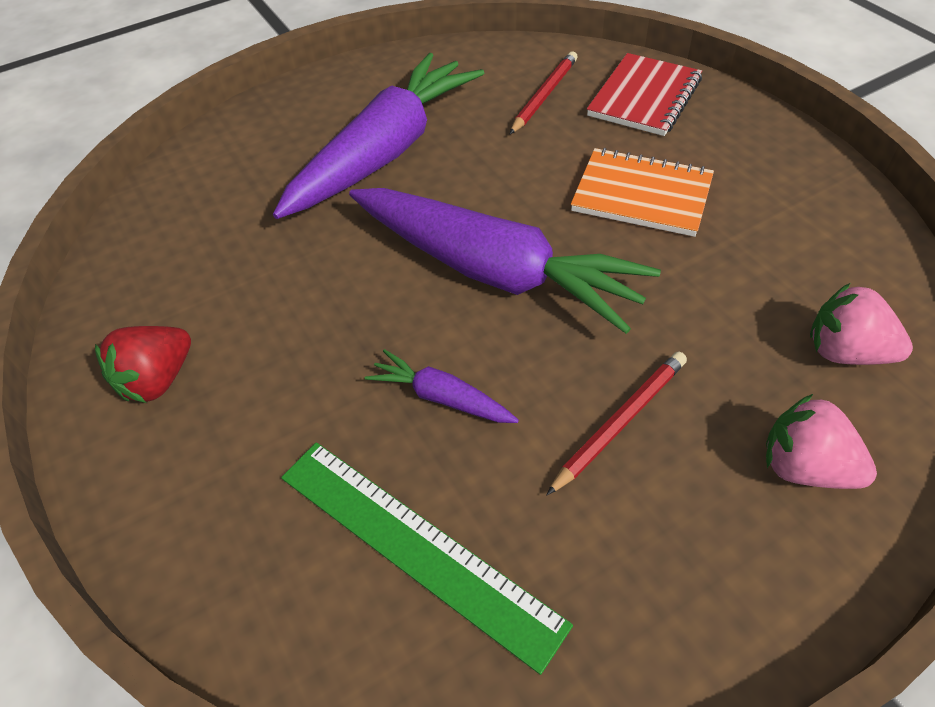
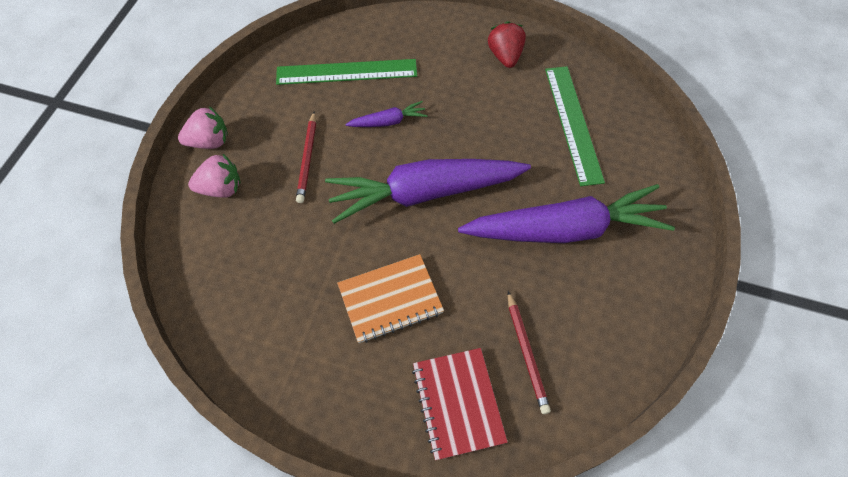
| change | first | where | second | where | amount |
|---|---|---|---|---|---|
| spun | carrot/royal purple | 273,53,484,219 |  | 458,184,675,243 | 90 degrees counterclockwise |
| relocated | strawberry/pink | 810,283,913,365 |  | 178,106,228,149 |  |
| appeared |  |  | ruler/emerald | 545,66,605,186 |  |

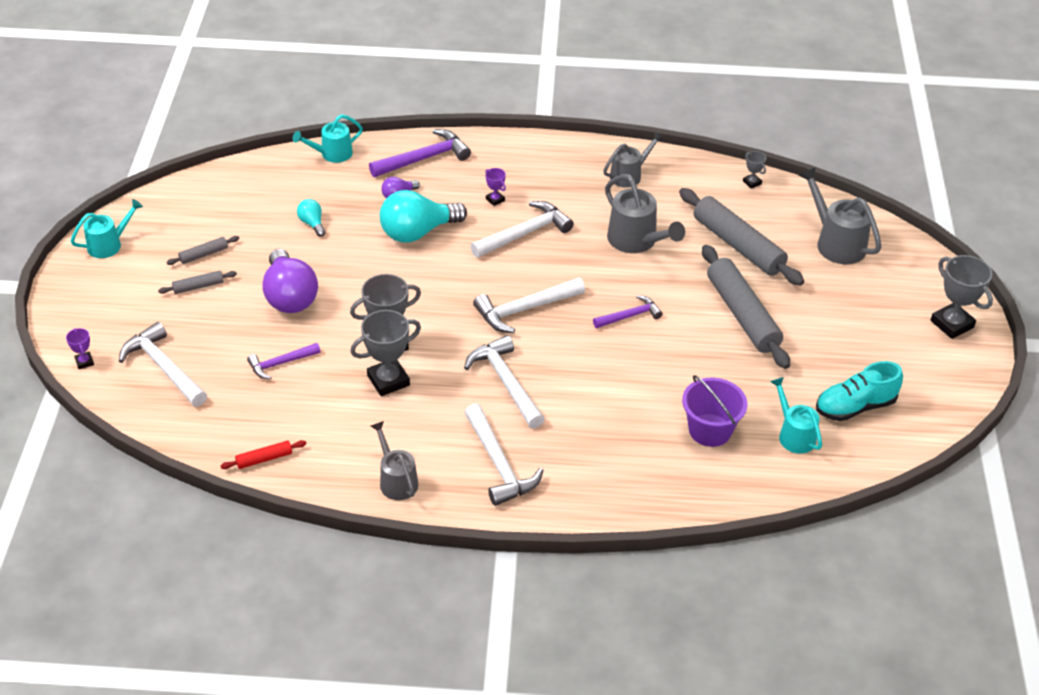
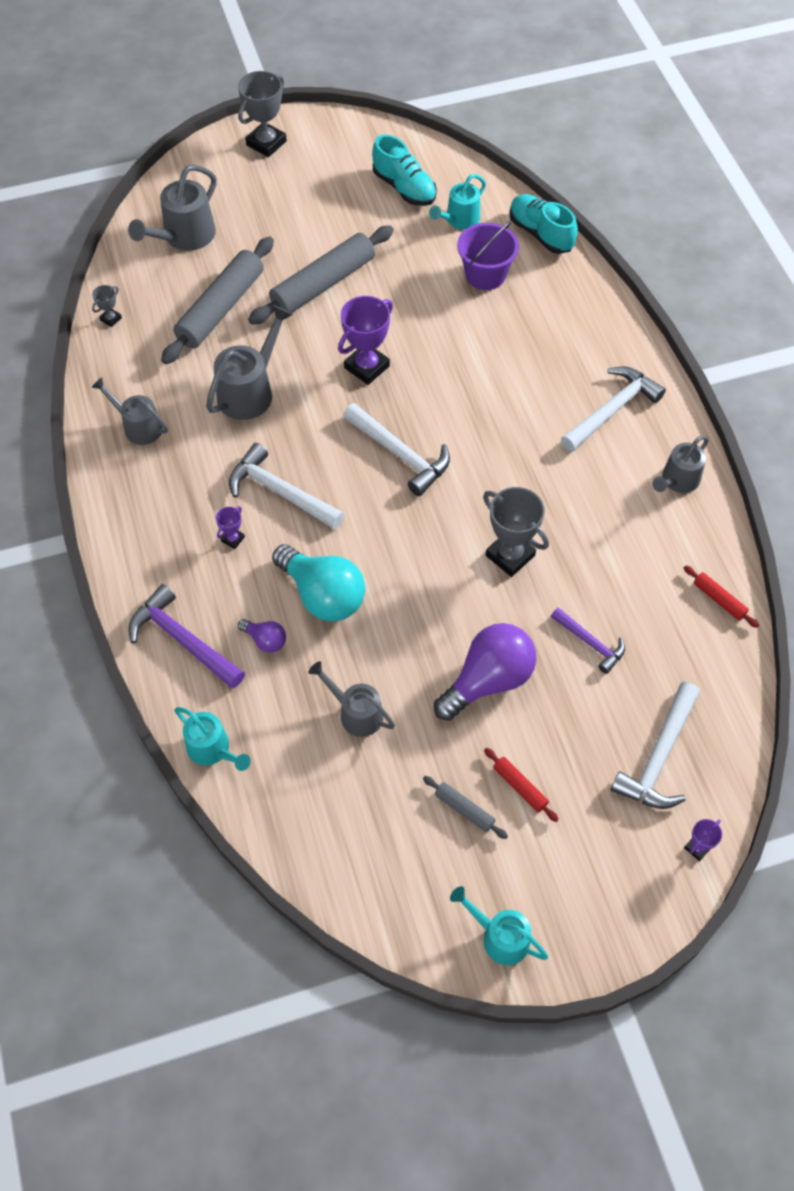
| change | first | where | second | where | amount |
|---|---|---|---|---|---|
| exchanged | light bulb/aqua | 297,199,326,237 | watering pot/grey | 308,661,395,737 |  |
| colour | rolling pin/grey | 158,271,237,294 | rolling pin/scarlet | 484,748,559,822 |  |
| exchanged | claw hammer/royal purple | 593,295,662,328 | prize cup/royal purple | 338,296,393,385 |  |
| missing | prize cup/grey | 350,310,421,396 |  |  |  |
| missing | claw hammer/snow-white | 464,335,545,429 |  |  |  |
| appeared |  |  | sneaker/aqua | 509,194,578,254 |  |

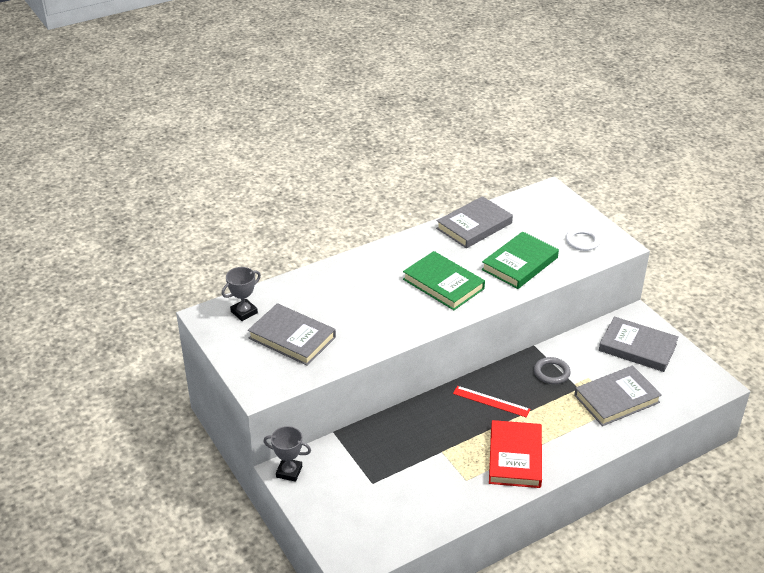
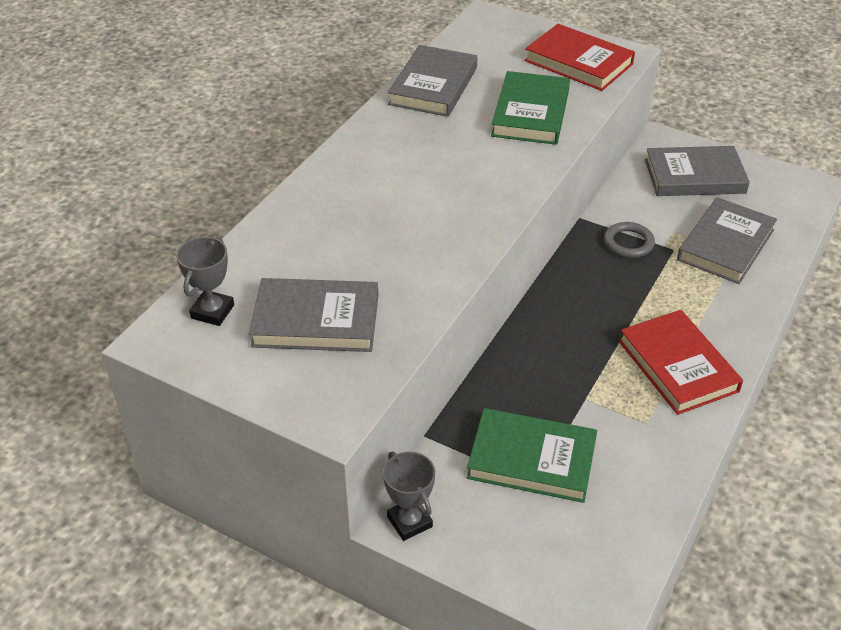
| change | first | where | second | where | amount |
|---|---|---|---|---|---|
| exchanged | torus/snow-white | 566,227,601,251 | hardback/scarlet | 524,24,635,91 |  |
| relocated | hardback/emerald | 403,251,485,310 |  | 467,408,597,503 |  |
| missing | ruler/scarlet | 453,386,531,417 |  |  |  |
| spun | prize cup/grey | 263,426,311,482 |  | 383,452,435,541 | 75 degrees clockwise |

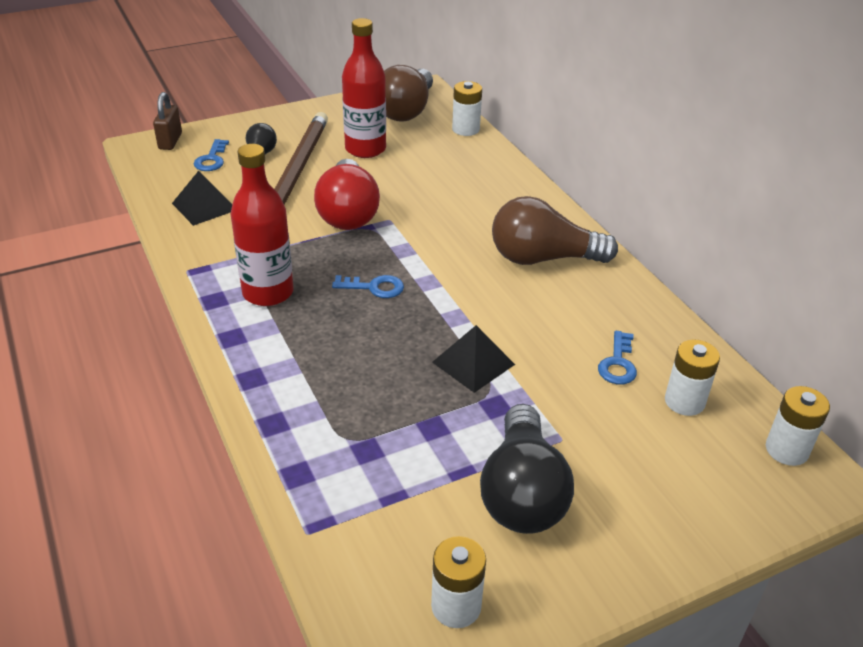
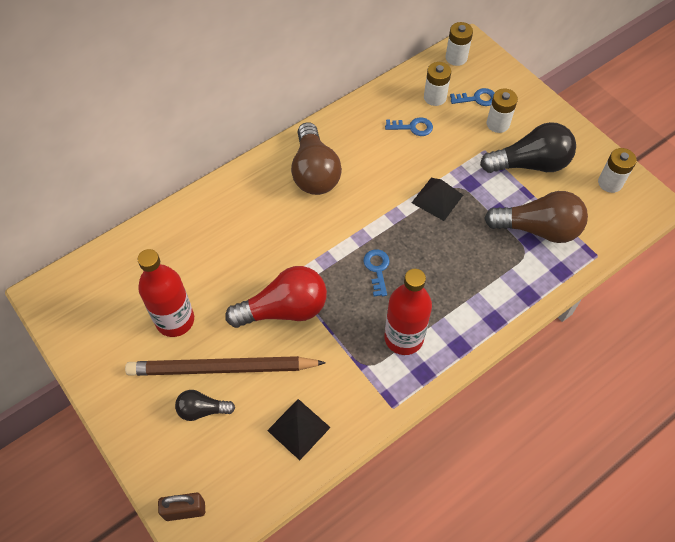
| change | first | where | second | where | amount |
|---|---|---|---|---|---|
| relocated | light bulb/russet | 384,65,433,122 |  | 484,191,588,243 |  |
| relocated | AA battery/snow-white | 452,81,482,136 |  | 487,89,518,133 |  |
| relocated | key/blue | 194,139,229,171 |  | 450,88,495,106 |  |

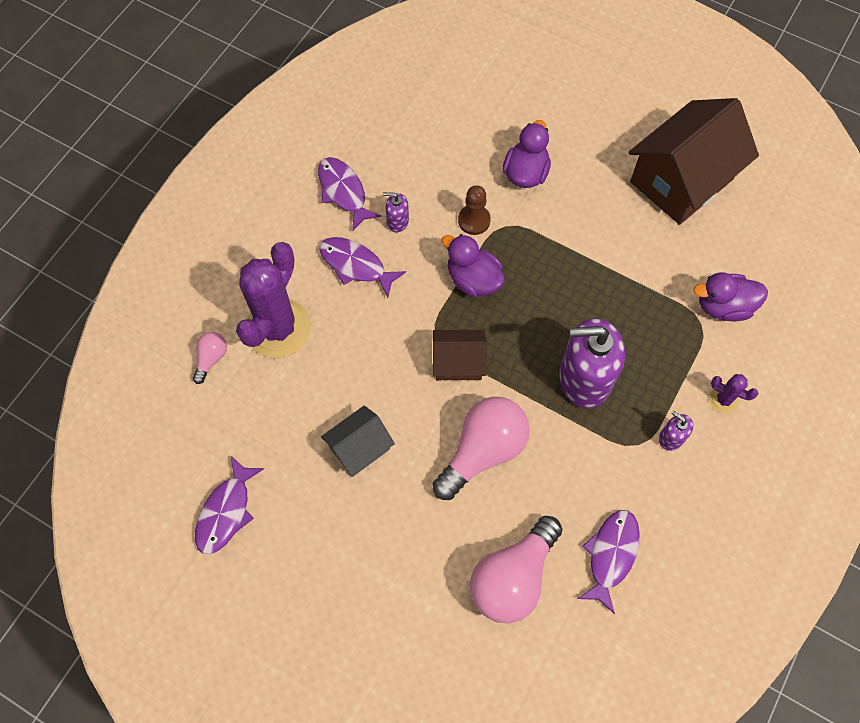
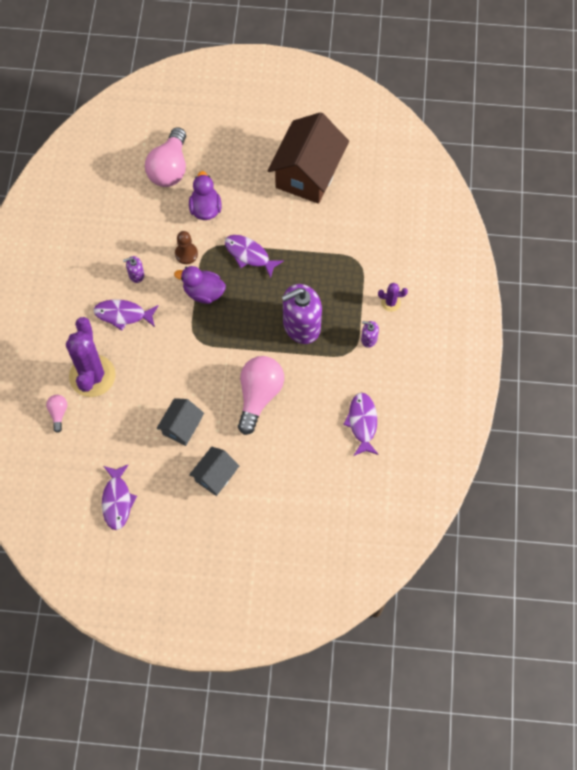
| change | first | where | second | where | amount |
|---|---|---|---|---|---|
| relocated | fish figure/royal purple | 318,157,381,232 |  | 225,235,284,278 |  |
| missing | duck/royal purple | 693,272,768,321 |  |  |  |
| missing | house/russet | 433,330,487,380 |  |  |  |
| relocated | light bulb/pink | 470,516,563,623 |  | 145,127,186,187 |  |
| appeared |  |  | house/grey | 189,447,239,496 |  |

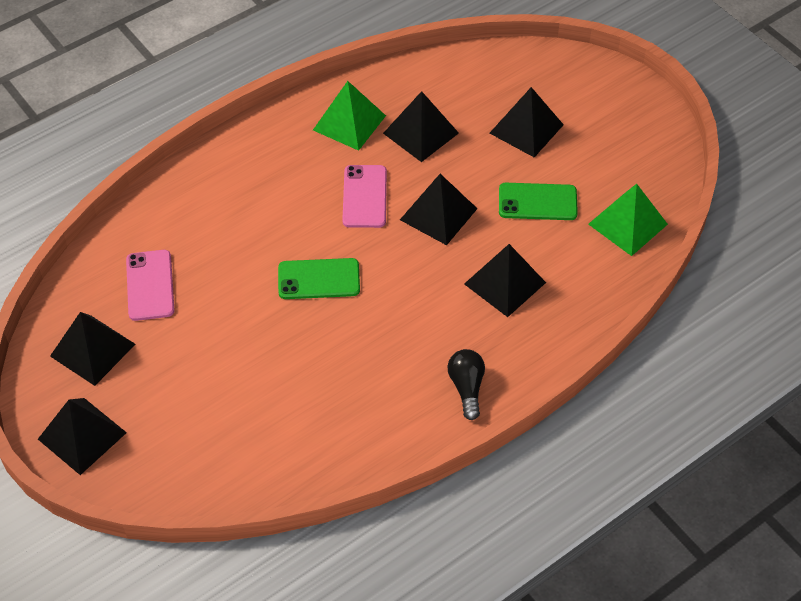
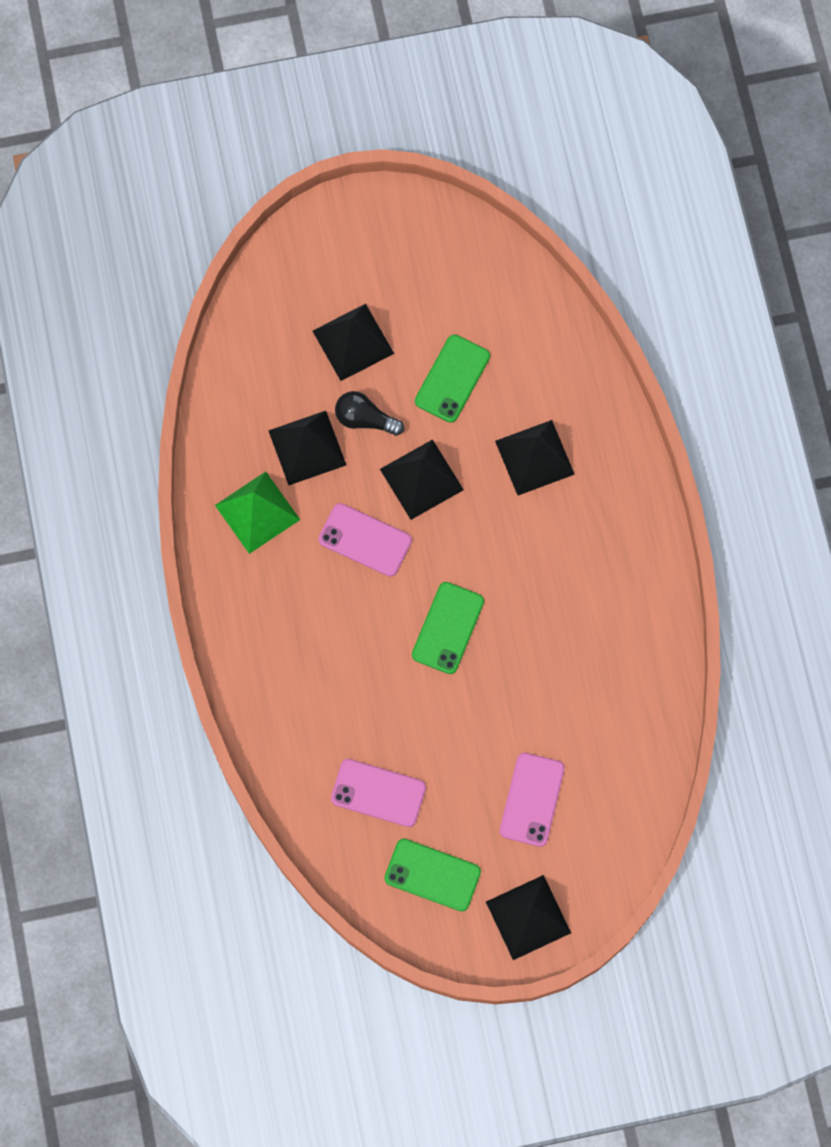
| change | first | where | second | where | amount |
|---|---|---|---|---|---|
| missing | solid pyramid/emerald | 588,184,668,256 |  |  |  |
| exchanged | solid pyramid/ebony | 50,312,135,386 | smartphone/emerald | 385,839,481,911 |  |
| relocated | light bulb/ebony | 447,349,485,420 |  | 335,391,404,436 |  |
| appeared |  |  | smartphone/pink | 500,753,565,847 |  |

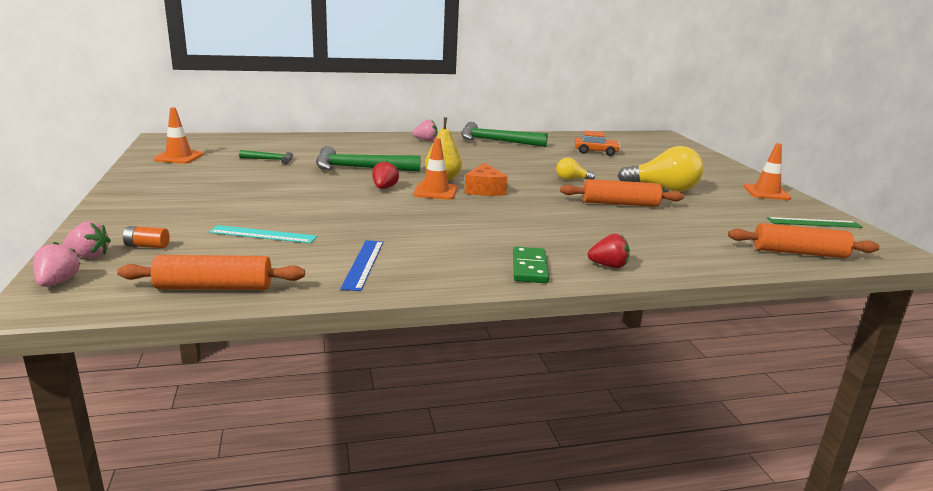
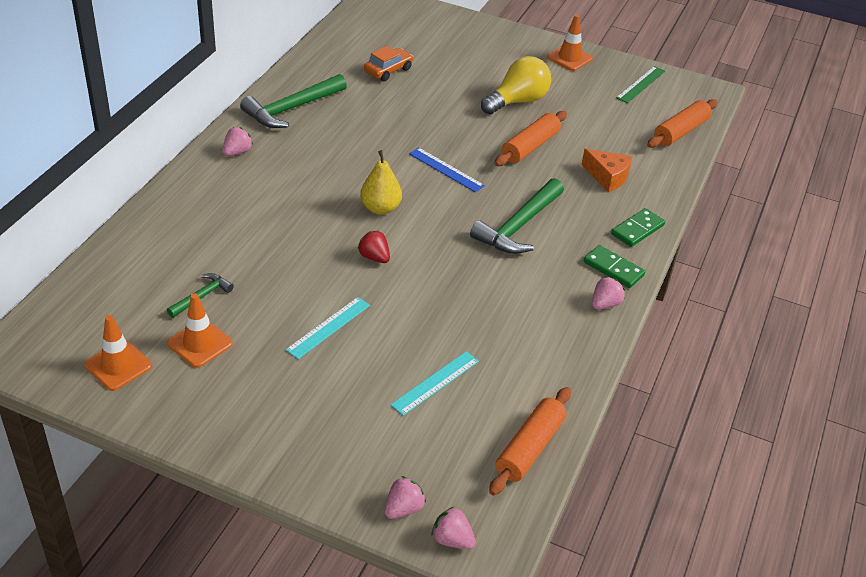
| change | first | where | second | where | amount |
|---|---|---|---|---|---|
| relocated | traffic cone/bright orange | 413,138,457,200 |  | 167,293,233,368 |  |
| relocated | claw hammer/emerald | 316,146,421,172 |  | 470,178,564,254 |  |
| missing | light bulb/yellow | 556,158,595,180 |  |  |  |
| relocated | cheese/bright orange | 464,163,508,196 |  | 581,149,633,192 |  |
| missing | AA battery/bright orange | 123,226,170,248 |  |  |  |
| exchanged | strawberry/scarlet | 588,233,630,268 | domino/emerald | 611,208,665,247 |  |
| relocated | ruler/blue | 340,240,383,291 |  | 409,147,485,192 |  |
| appeared |  |  | strawberry/pink | 592,277,625,310 |  |
| appeared |  |  | ruler/aqua | 286,297,370,359 |  |

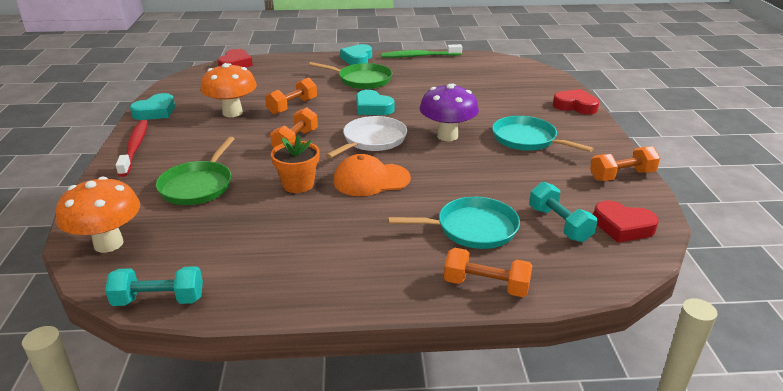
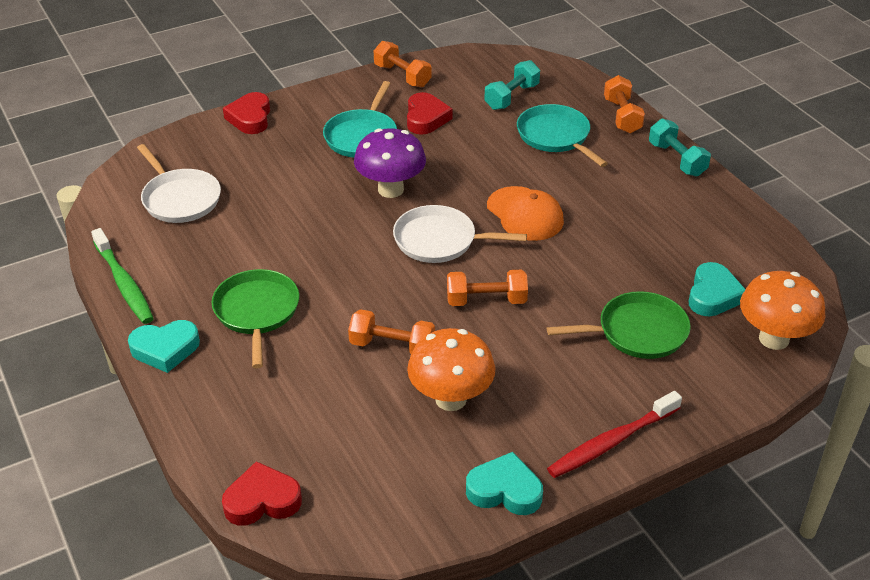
| change | first | where | second | where | amount |
|---|---|---|---|---|---|
| relocated | heart/aqua | 356,90,395,115 |  | 689,262,745,316 |  |
| missing | plant pot/bright orange | 271,135,319,193 |  |  |  |
| relocated | heart/scarlet | 593,200,659,243 |  | 407,92,453,135 |  |
| relocated | hand weight/aqua | 105,266,203,306 |  | 649,118,711,176 |  |
| appeared |  |  | frying pan/snow-white | 137,144,221,223 |  |

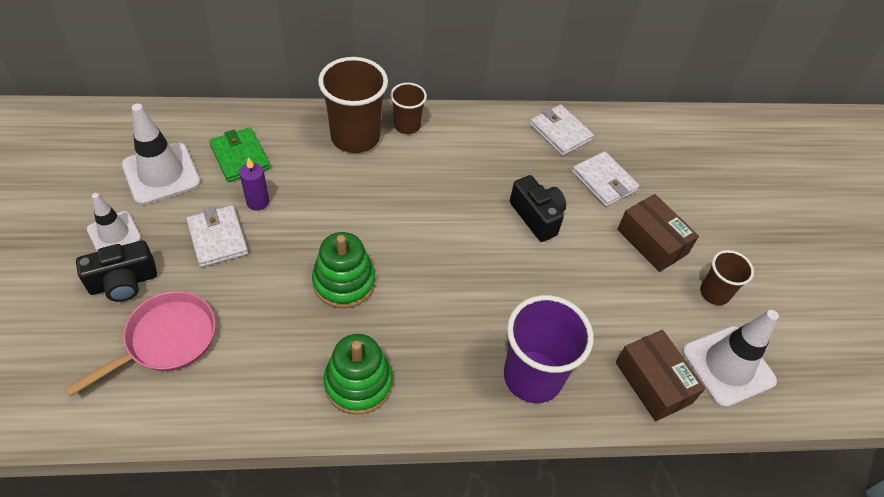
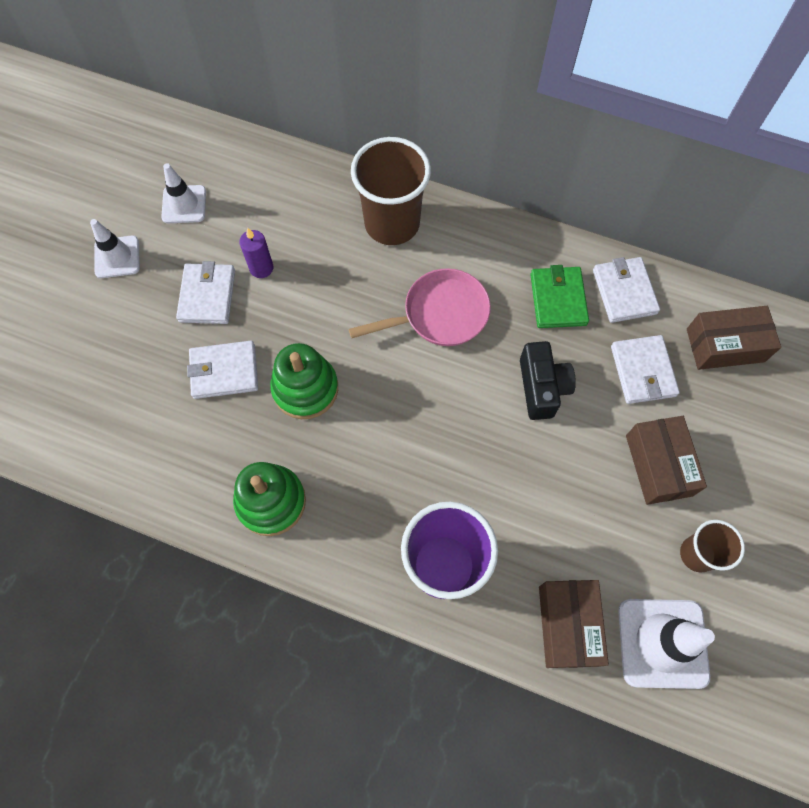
| change | first | where | second | where | amount |
|---|---|---|---|---|---|
| missing | beaker/russet | 390,83,427,134 |  |  |  |
| size | traffic cone/snow-white | 122,104,201,205 |  | 161,163,206,223 | x0.62 |
| relocated | wallet/emerald | 209,127,270,182 |  | 530,265,589,328 |  |
| missing | photo camera/ebony | 76,240,157,302 |  |  |  |
| relocated | frying pan/pink | 64,291,216,397 |  | 349,268,491,346 |  |
| appeared |  |  | package/russet | 687,306,781,370 |  |
| appeared |  |  | wallet/snow-white | 187,341,258,399 |  |

